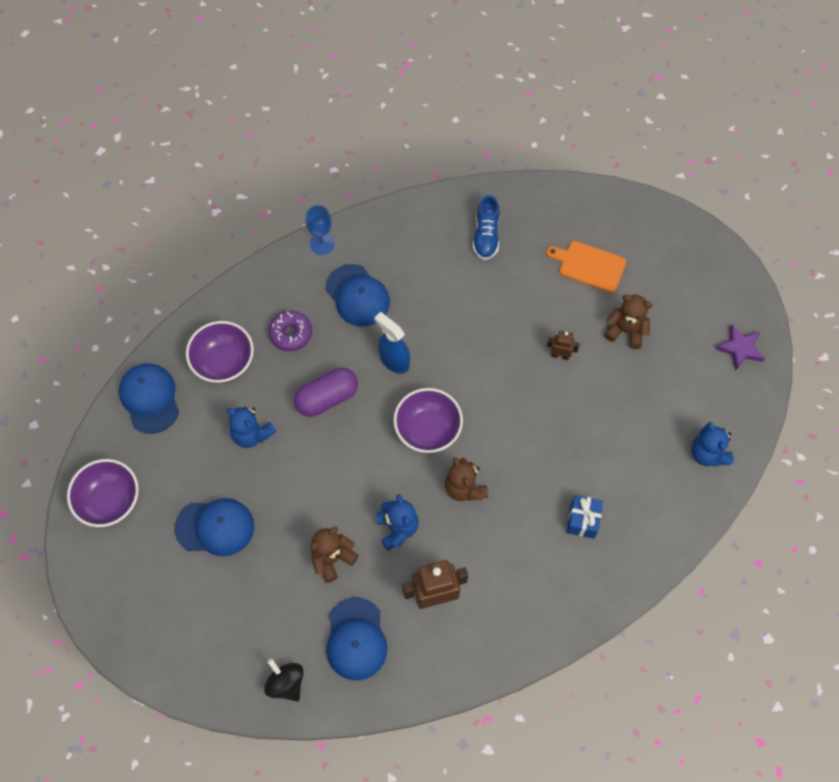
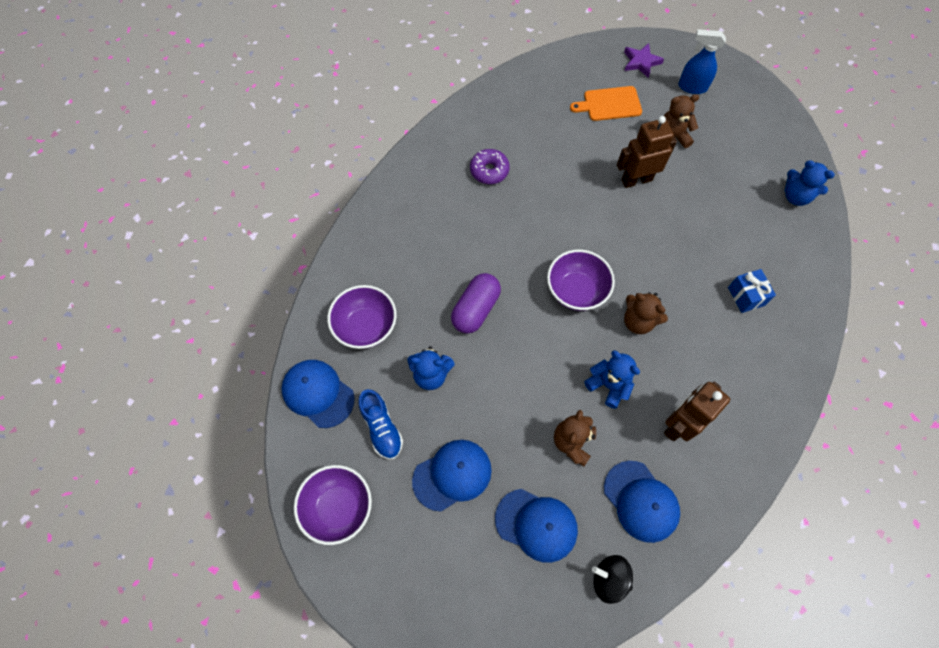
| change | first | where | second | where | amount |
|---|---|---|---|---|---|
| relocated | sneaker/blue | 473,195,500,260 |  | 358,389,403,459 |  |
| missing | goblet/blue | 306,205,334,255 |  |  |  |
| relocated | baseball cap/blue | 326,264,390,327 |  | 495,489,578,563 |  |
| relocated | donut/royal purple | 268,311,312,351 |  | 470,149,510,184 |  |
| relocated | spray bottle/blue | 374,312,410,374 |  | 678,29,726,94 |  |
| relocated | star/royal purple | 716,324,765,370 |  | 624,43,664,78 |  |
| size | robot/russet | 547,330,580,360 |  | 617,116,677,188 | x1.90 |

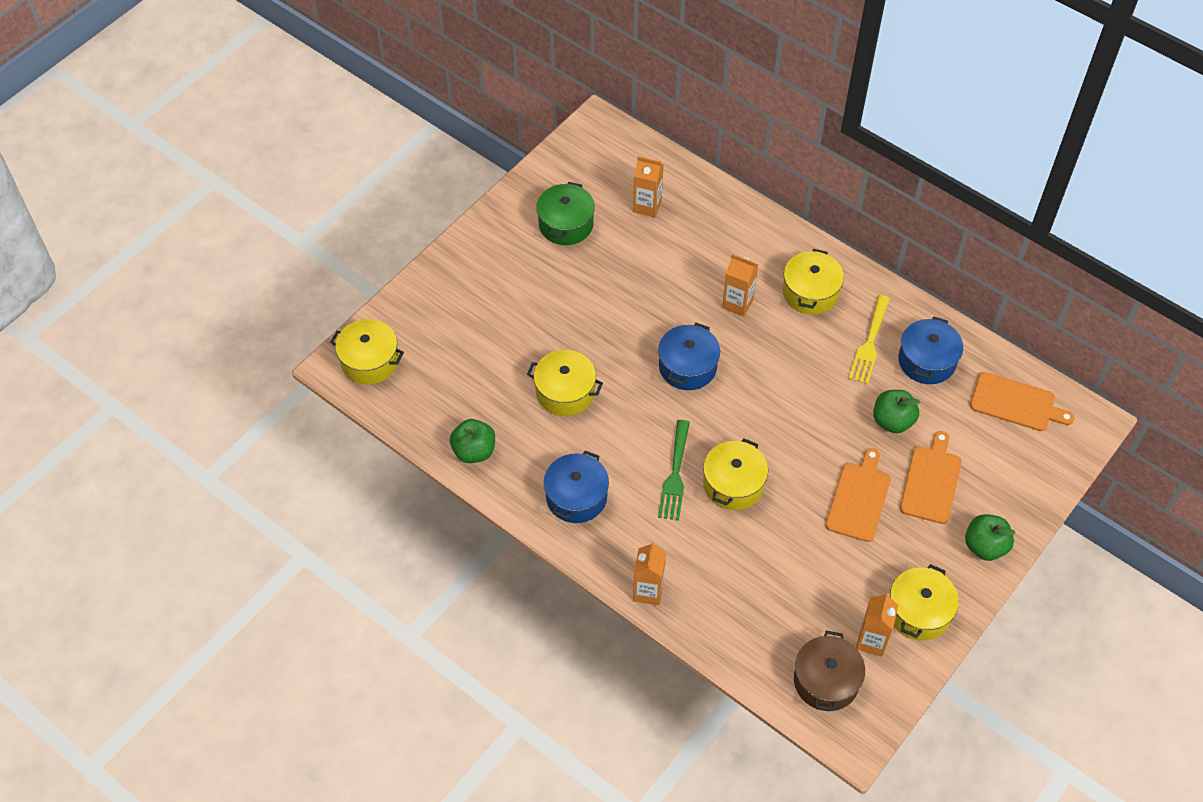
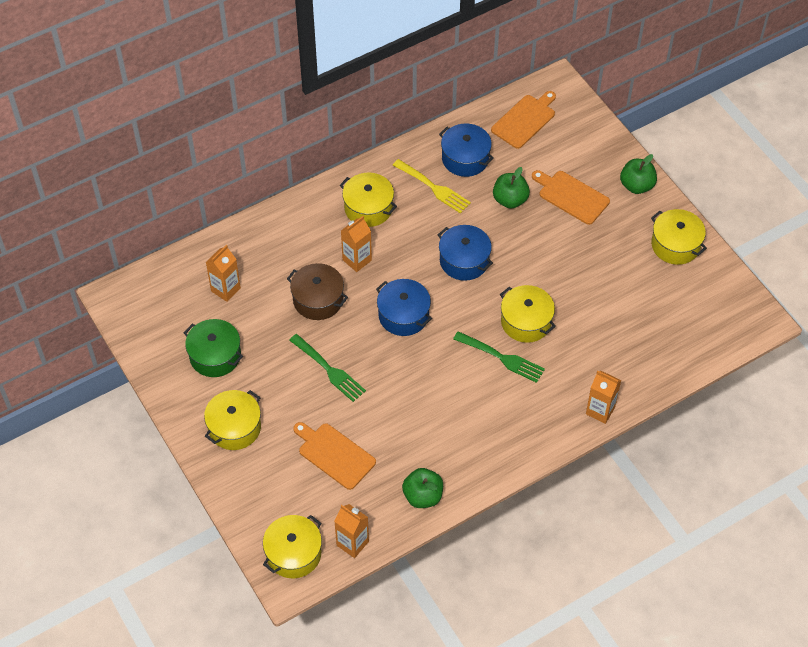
| change | first | where | second | where | amount |
|---|---|---|---|---|---|
| relocated | pot/yellow | 527,350,603,416 |  | 204,390,261,450 |  |
| relocated | cutting board/bright orange | 825,448,891,542 |  | 293,422,376,490 |  |
| relocated | pot/blue | 544,451,609,523 |  | 438,225,493,281 |  |
| relocated | milk carton/bright orange | 856,593,899,657 |  | 334,504,369,558 |  |
| relocated | pot/russet | 794,631,865,711 |  | 287,263,348,320 |  |
| appeared |  |  | fork/emerald | 289,334,366,402 |  |

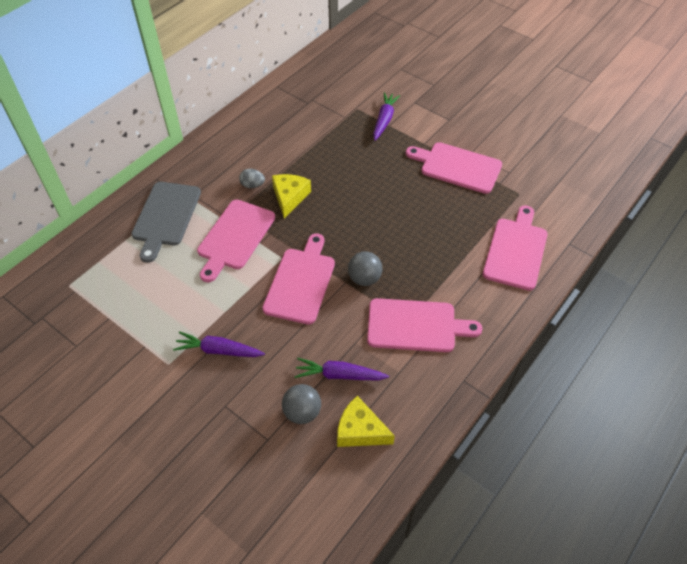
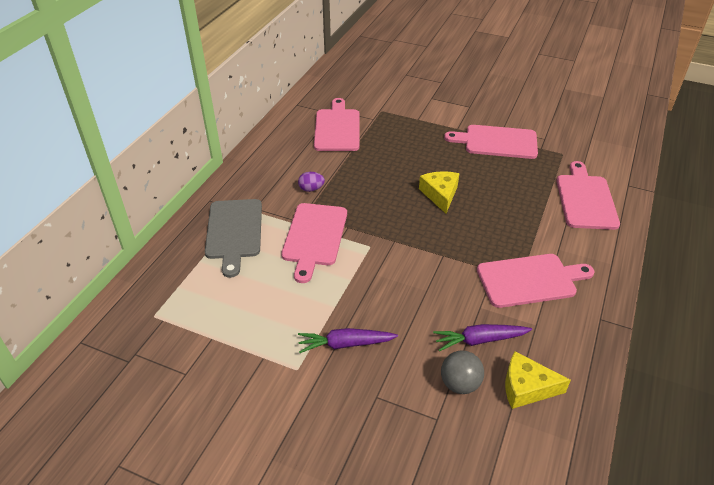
| change | first | where | second | where | amount |
|---|---|---|---|---|---|
| missing | carrot/royal purple | 373,92,400,141 |  |  |  |
| colour | toy egg/grey | 239,169,265,188 | toy egg/royal purple | 298,172,325,192 |  |
| relocated | cheese/yellow | 272,174,311,218 |  | 419,171,460,214 |  |
| relocated | cutting board/pink | 262,233,335,325 |  | 314,98,360,151 |  |
| missing | sphere/grey | 348,252,382,286 |  |  |  |

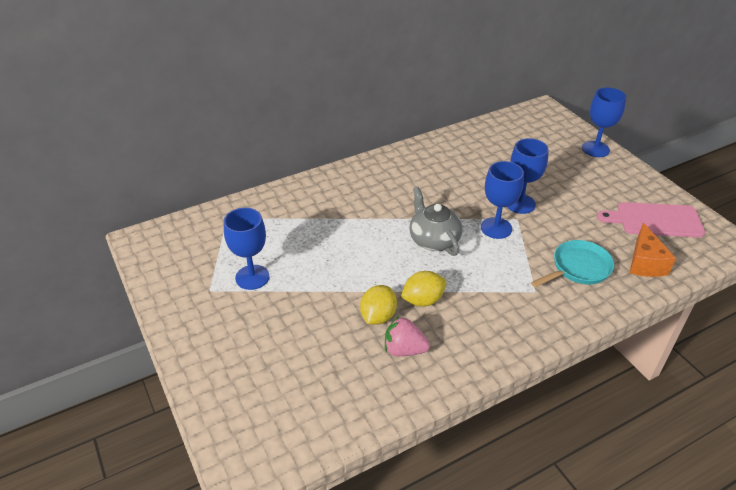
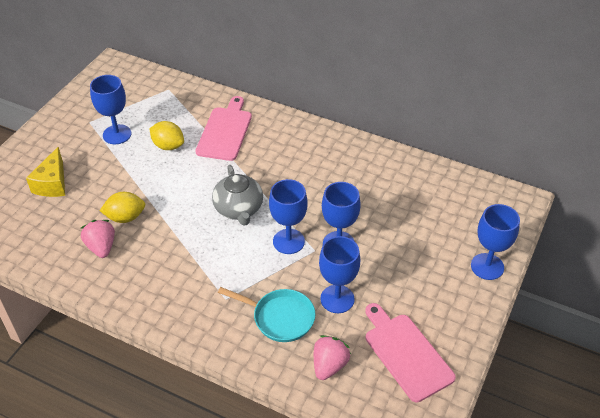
| change | first | where | second | where | amount |
|---|---|---|---|---|---|
| spun | china teapot/grey | 409,187,462,256 |  | 212,165,263,226 | 135 degrees clockwise |
| exchanged | cheese/bright orange | 630,223,676,277 | strawberry/pink | 314,335,351,380 |  |
| relocated | lemon/yellow | 401,271,446,307 |  | 149,121,184,150 |  |
| appeared |  |  | cutting board/pink | 195,96,252,161 |  |
| appeared |  |  | cheese/yellow | 26,147,65,197 |  |
| appeared |  |  | goblet/blue | 319,236,360,313 |  |

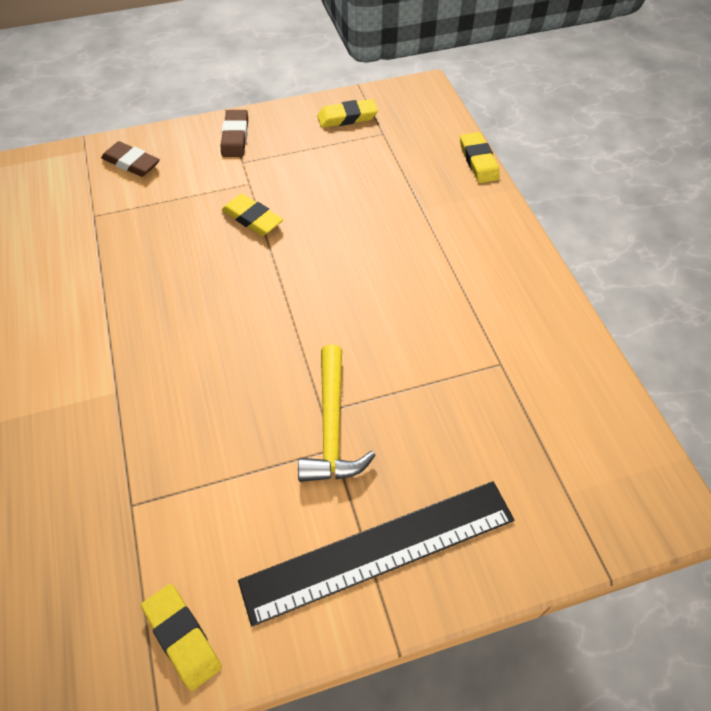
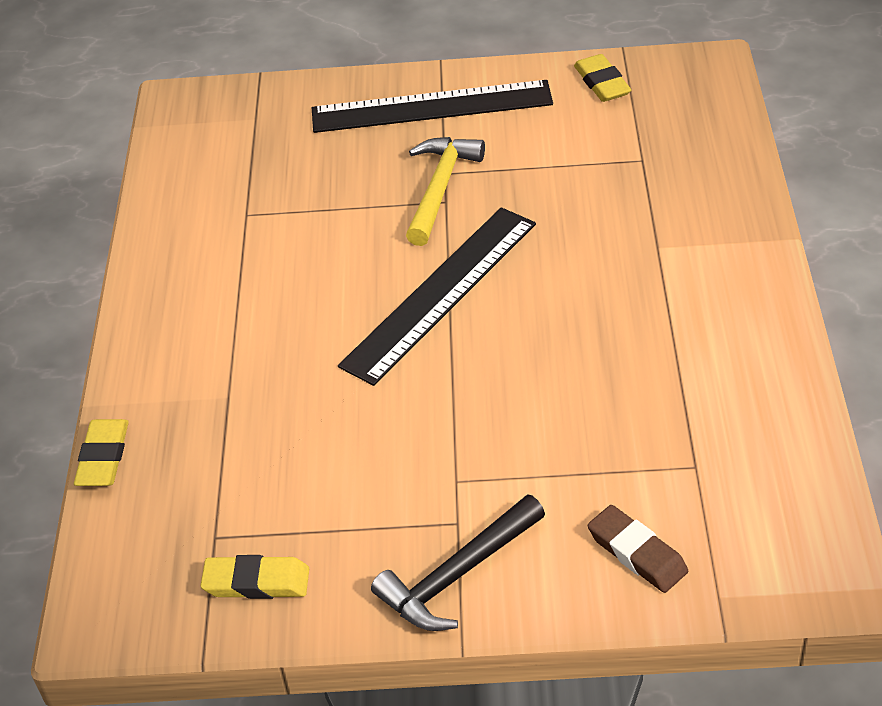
| change | first | where | second | where | amount |
|---|---|---|---|---|---|
| exchanged | gum eraser/russet | 221,110,248,157 | claw hammer/ebony | 371,495,545,631 |  |
| missing | gum eraser/yellow | 222,194,283,236 |  |  |  |
| appeared |  |  | ruler/ebony | 338,207,536,386 |  |

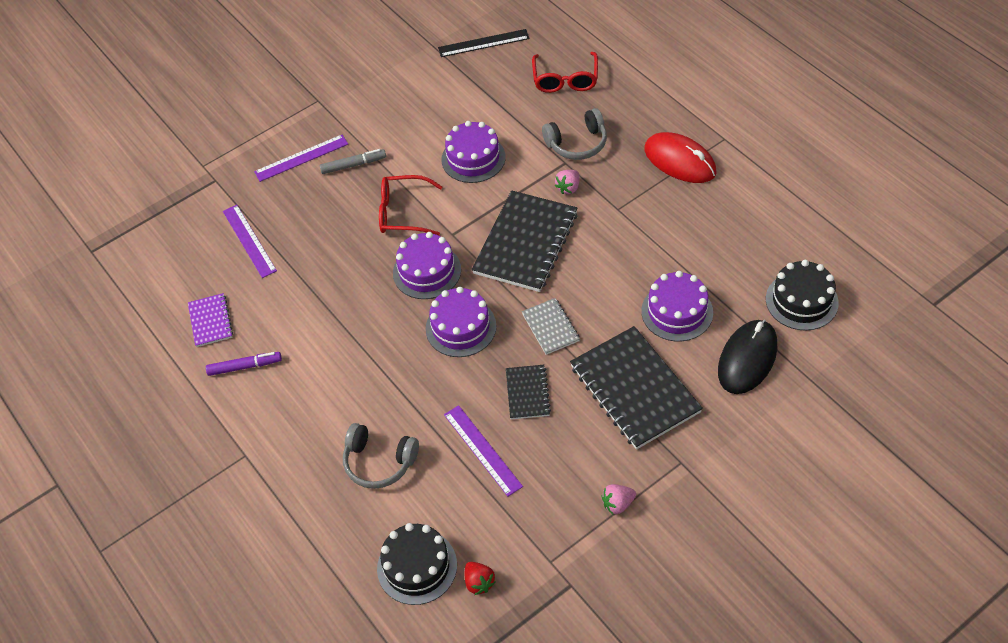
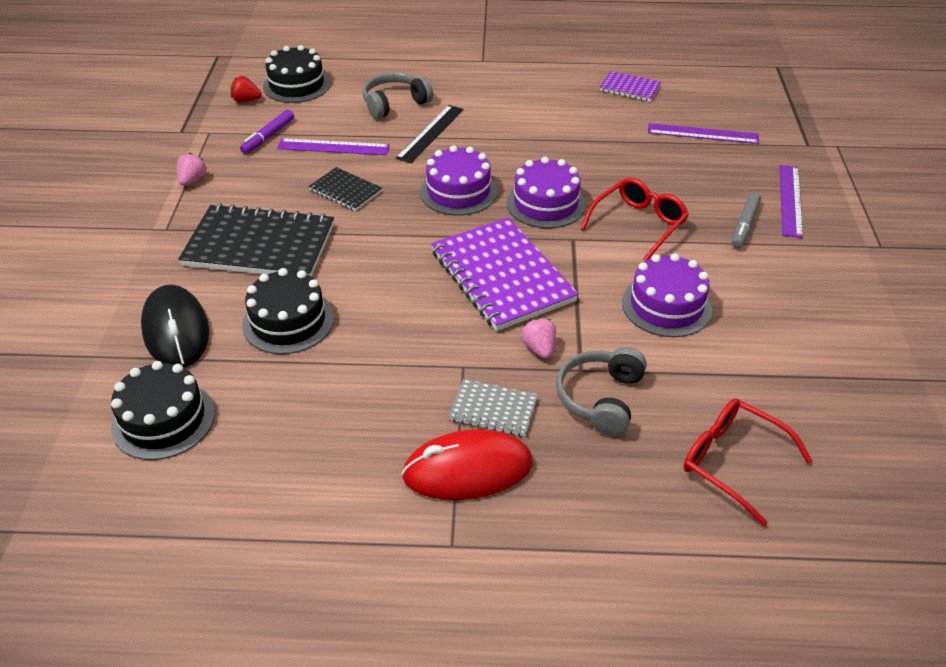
| change | first | where | second | where | amount |
|---|---|---|---|---|---|
| relocated | ruler/ebony | 438,29,529,57 |  | 396,105,463,163 |  |
| colour | exercise book/ebony | 472,190,578,292 | exercise book/royal purple | 431,217,579,331 |  |
| colour | gateau/royal purple | 641,271,713,341 | gateau/ebony | 242,268,334,354 |  |
| relocated | exercise book/grey | 522,298,580,355 |  | 448,379,538,436 |  |
| relocated | marker pen/royal purple | 206,352,282,376 |  | 240,110,294,154 |  |

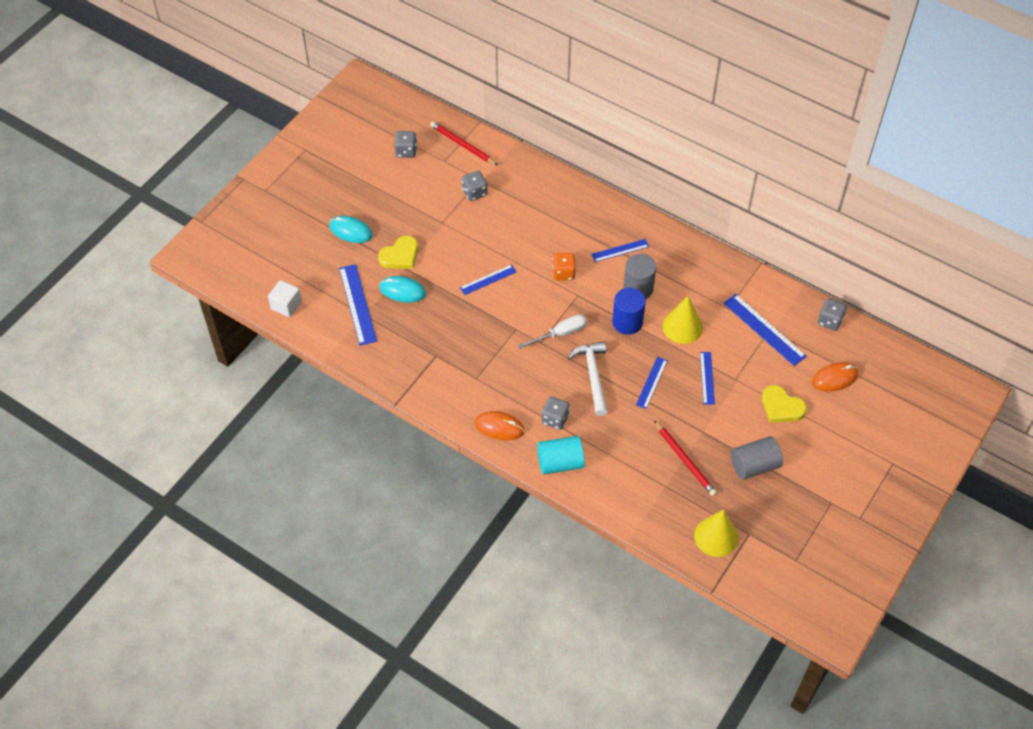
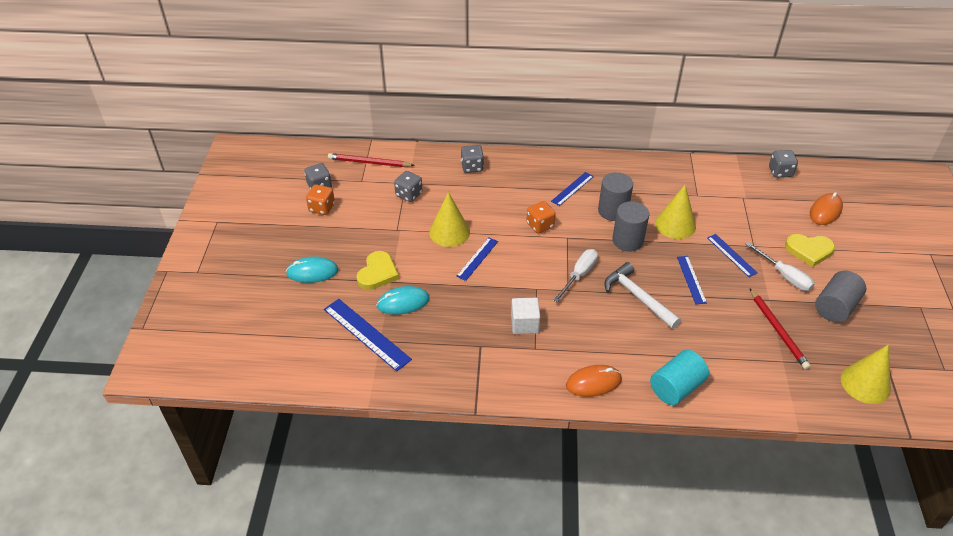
| change | first | where | second | where | amount |
|---|---|---|---|---|---|
| relocated | solid cube/snow-white | 268,280,302,317 |  | 511,298,540,334 |  |
| colour | cylinder/blue | 612,288,646,335 | cylinder/grey | 612,201,649,252 |  |
| missing | ruler/blue | 723,294,807,366 |  |  |  |
| relocated | die/grey | 542,397,570,430 |  | 461,145,484,173 |  |
| spun | wooden pencil/scarlet | 654,420,717,496 |  | 750,289,811,370 | 45 degrees clockwise |
| appeared |  |  | die/bright orange | 306,185,335,215 |  |
| appeared |  |  | cone shape/yellow | 429,192,470,247 |  |
| appeared |  |  | hand screwdriver/snow-white | 745,242,814,291 |  |

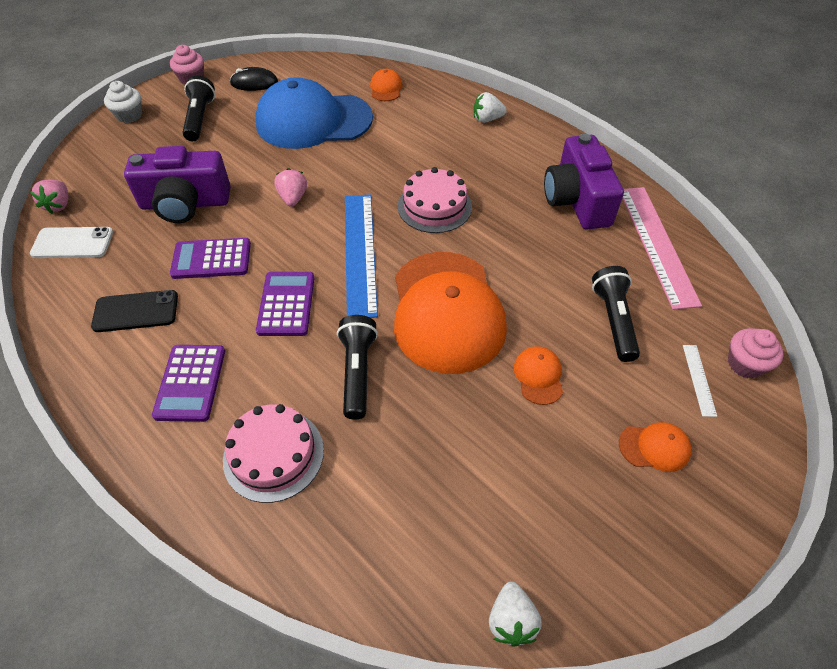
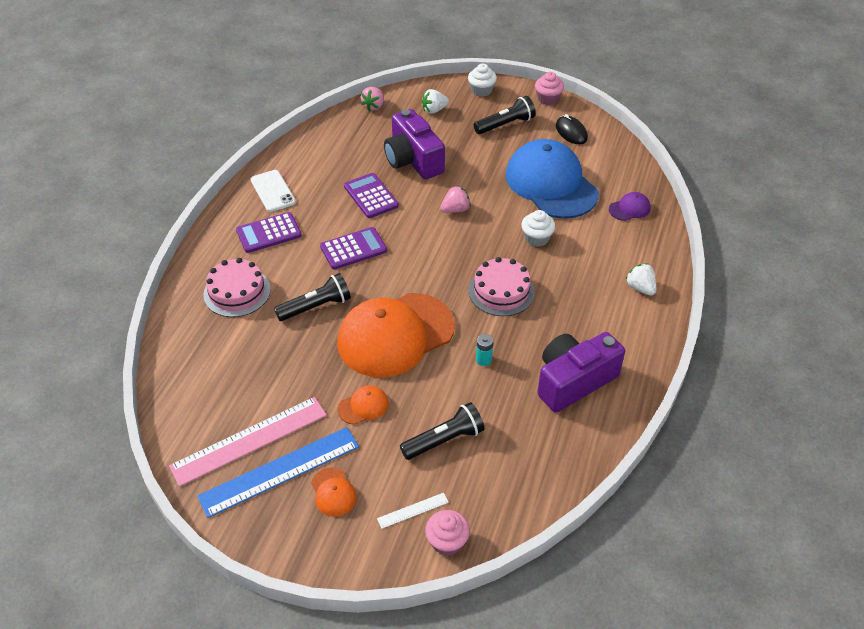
| change | first | where | second | where | amount |
|---|---|---|---|---|---|
| colour | baseball cap/bright orange | 370,69,403,101 | baseball cap/royal purple | 609,192,651,221 |  |
| spun | strawberry/pink | 30,180,68,214 |  | 361,87,384,111 | 45 degrees counterclockwise |
| relocated | ruler/pink | 622,187,702,310 |  | 169,397,327,487 |  |
| relocated | ruler/blue | 345,194,378,318 |  | 197,427,359,518 |  |
| relocated | smartphone/snow-white | 30,227,113,258 |  | 251,170,296,212 |  |
| missing | smartphone/ebony | 91,290,178,332 |  |  |  |
| relocated | strawberry/snow-white | 489,582,542,646 |  | 422,89,449,114 |  |
| appeared |  |  | fairy cake/snow-white | 521,210,555,247 |  |
| appeared |  |  | AA battery/aqua | 476,334,493,366 |  |

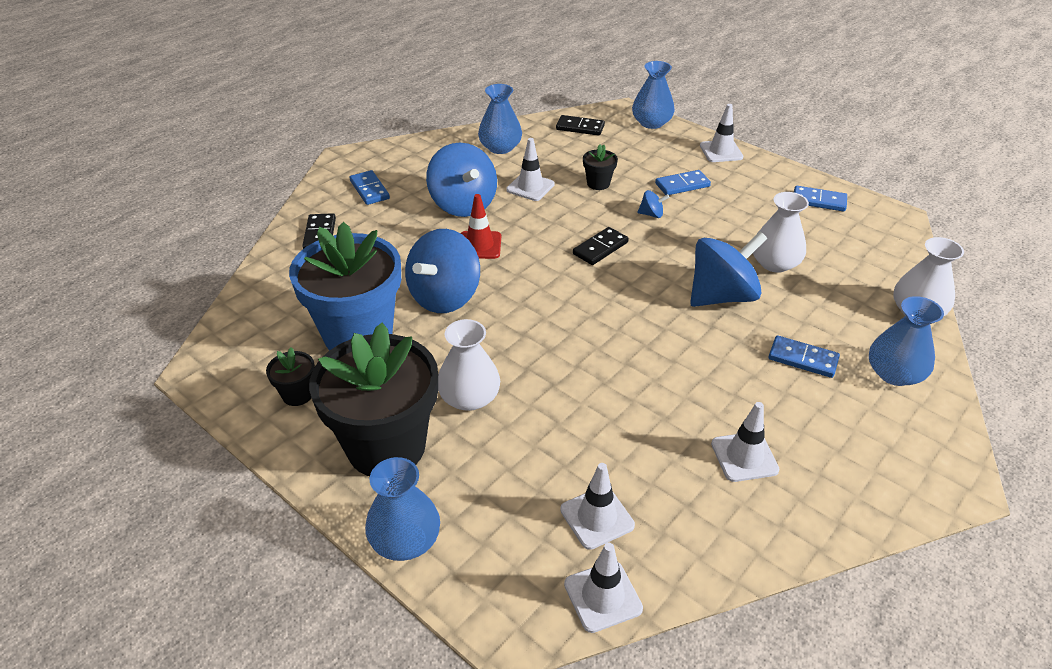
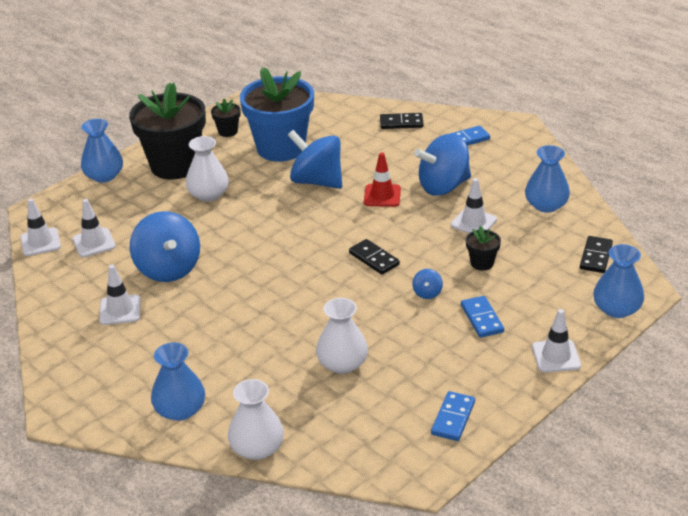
| change | first | where | second | where | amount |
|---|---|---|---|---|---|
| relocated | whirligig/blue | 690,232,767,307 |  | 130,211,200,282 |  |
| missing | domino/blue | 769,335,840,378 |  |  |  |

